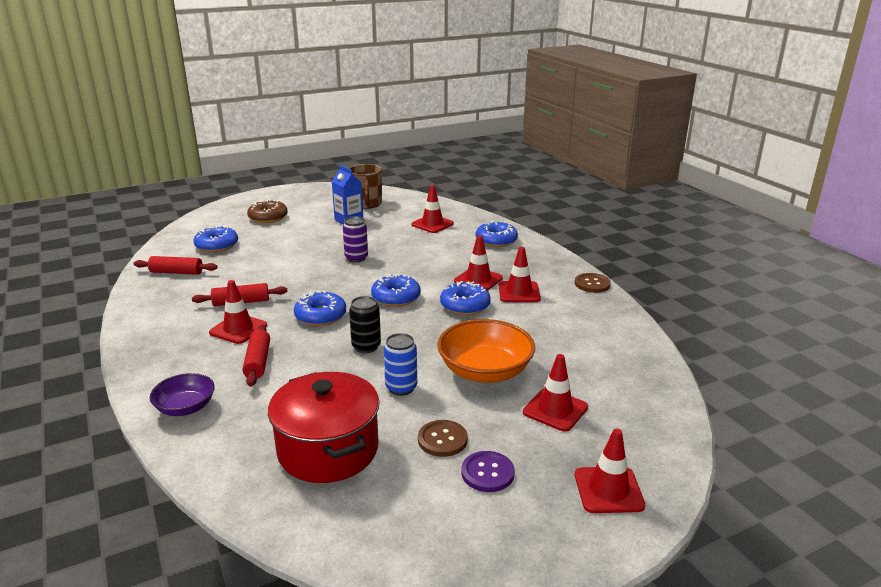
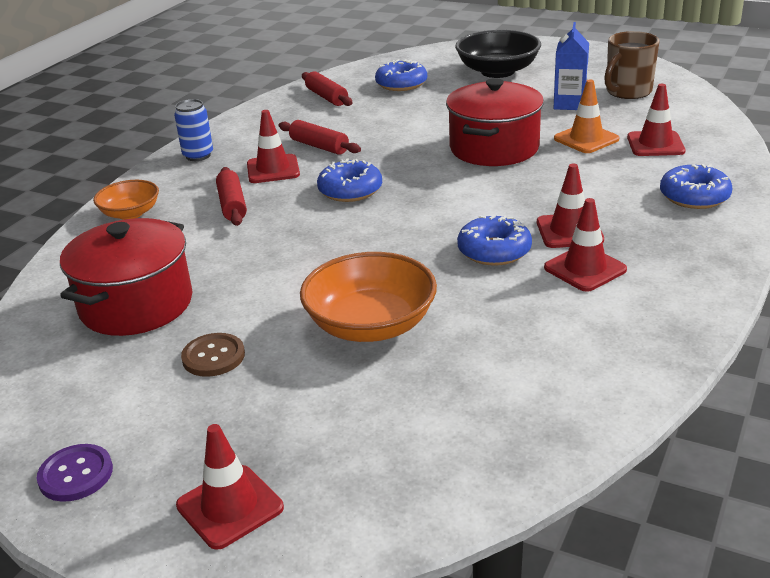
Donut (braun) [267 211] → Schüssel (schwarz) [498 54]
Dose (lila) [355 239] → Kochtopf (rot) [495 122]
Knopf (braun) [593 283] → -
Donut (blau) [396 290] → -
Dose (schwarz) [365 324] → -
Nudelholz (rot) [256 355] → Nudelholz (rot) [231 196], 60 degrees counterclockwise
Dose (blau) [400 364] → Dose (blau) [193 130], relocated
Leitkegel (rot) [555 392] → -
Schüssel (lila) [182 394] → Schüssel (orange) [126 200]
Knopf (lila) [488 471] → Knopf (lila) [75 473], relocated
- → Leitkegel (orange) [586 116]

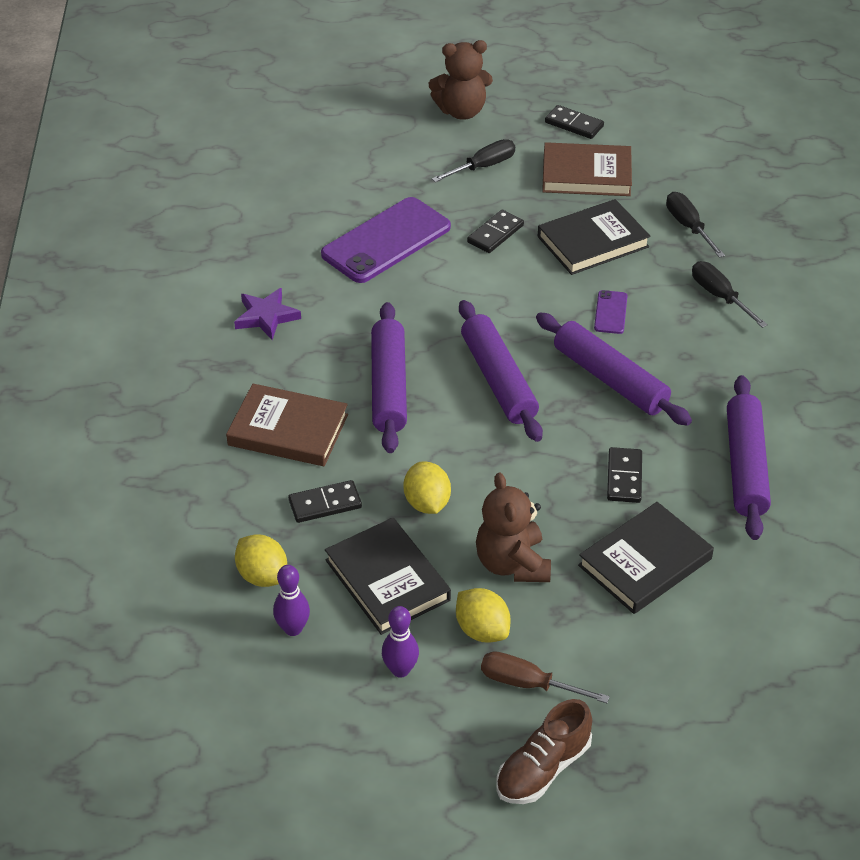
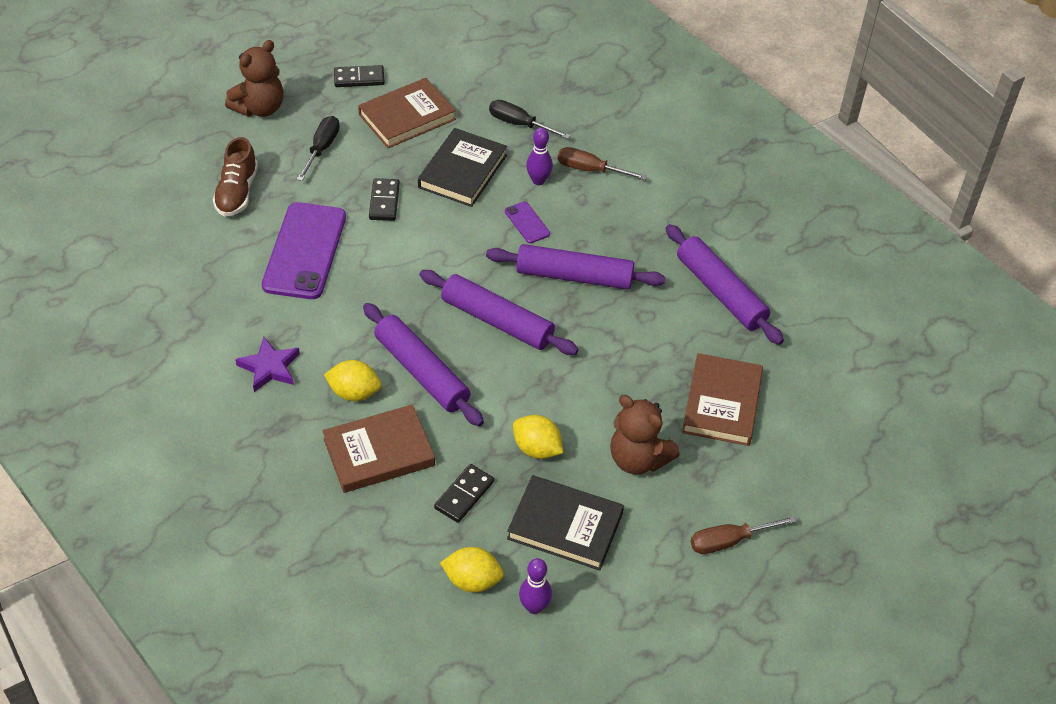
Schraubenzieher (schwarz) [730 294] → Schraubenzieher (braun) [602 163]
Dominostein (schwarz) [624 475] → -
Buch (schwarz) [646 558] → Buch (braun) [722 399]
Zitrone (gelb) [483 615] → Zitrone (gelb) [352 380], relocated
Bowlingkegel (lila) [400 642] → Bowlingkegel (lila) [539 156], relocated
Schuh (braun) [544 751] → Schuh (braun) [235 177], relocated

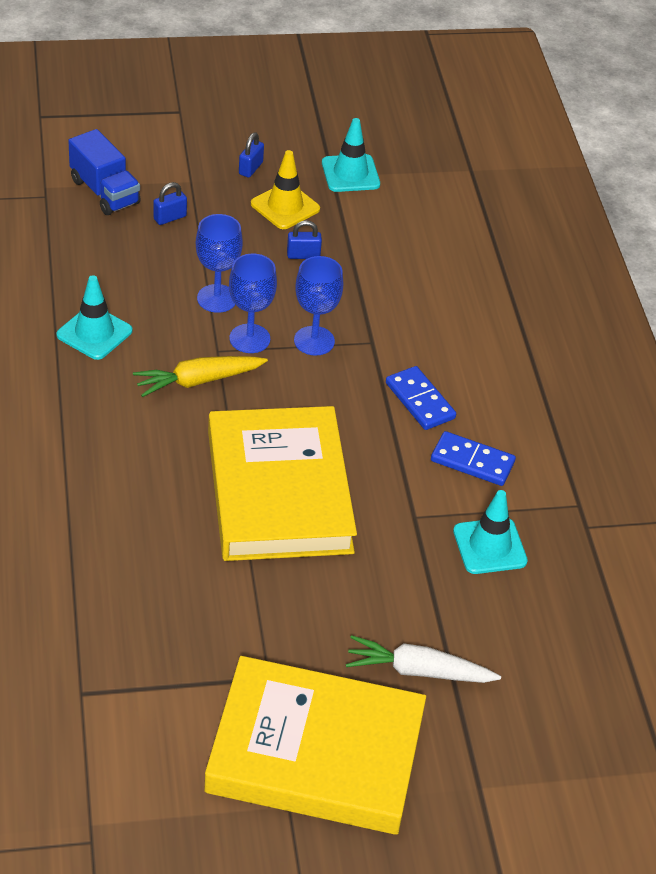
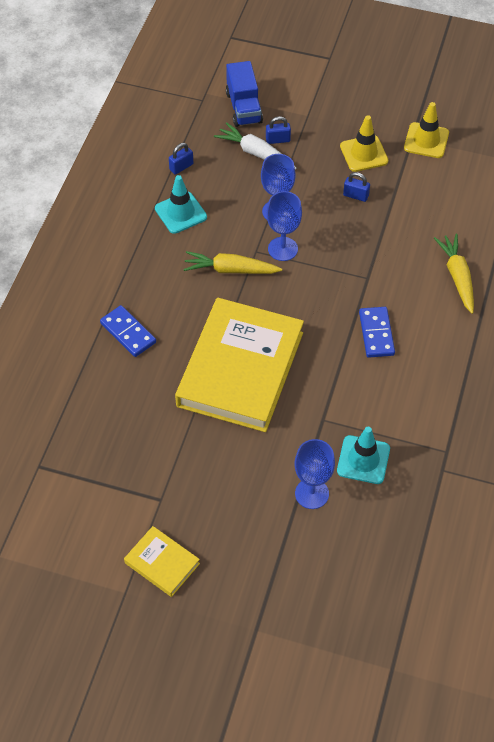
Leitkegel (türkis) [351 155] → Leitkegel (gelb) [426 130]
Vorhängeschloss (blau) [251 155] → Vorhängeschloss (blau) [181 159], relocated
Kelch (blau) [318 306] → Kelch (blau) [315 474], relocated
Dominostein (blau) [473 458] → Dominostein (blau) [128 331], relocated
Karotte (weiß) [423 659] → Karotte (weiß) [255 146], relocated
Buch (gelb) [315 745] → Buch (gelb) [162 561], x0.45
- → Karotte (gelb) [454 274]

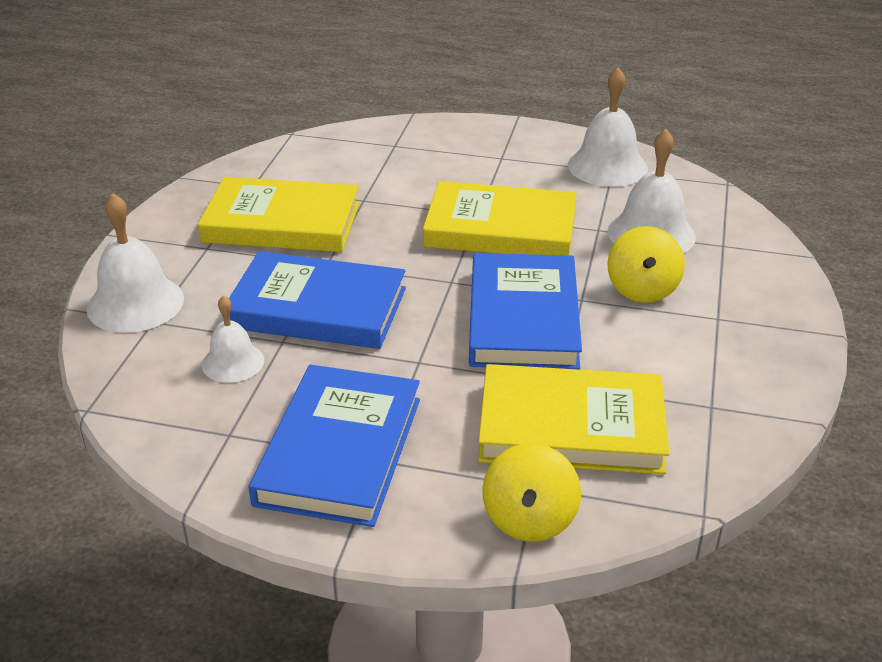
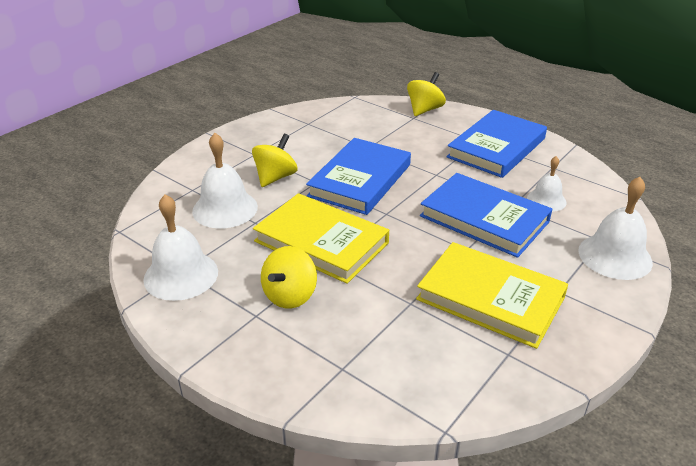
Buch (gelb) [573 419] → -
- → Kreisel (gelb) [289 277]

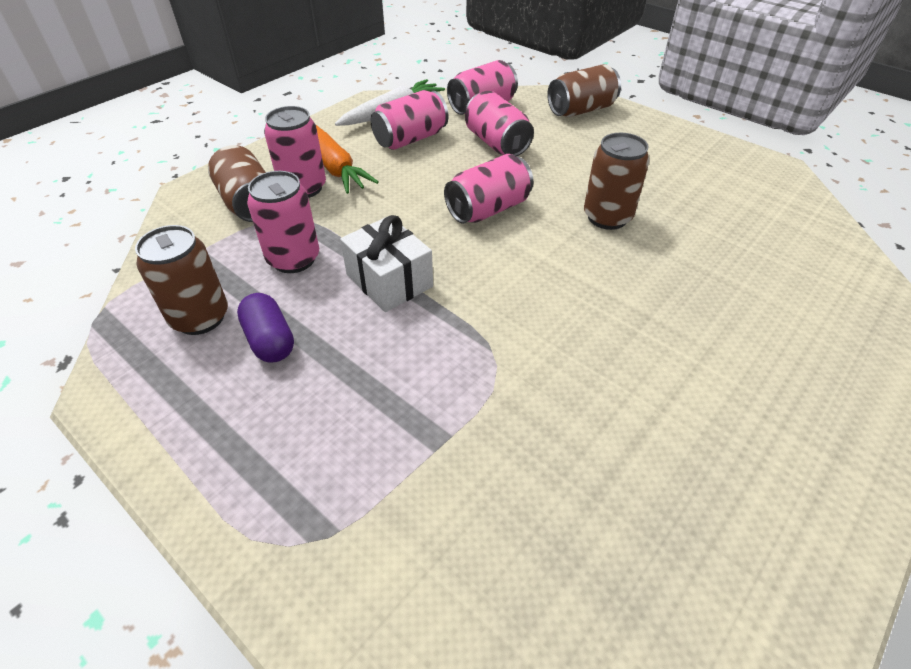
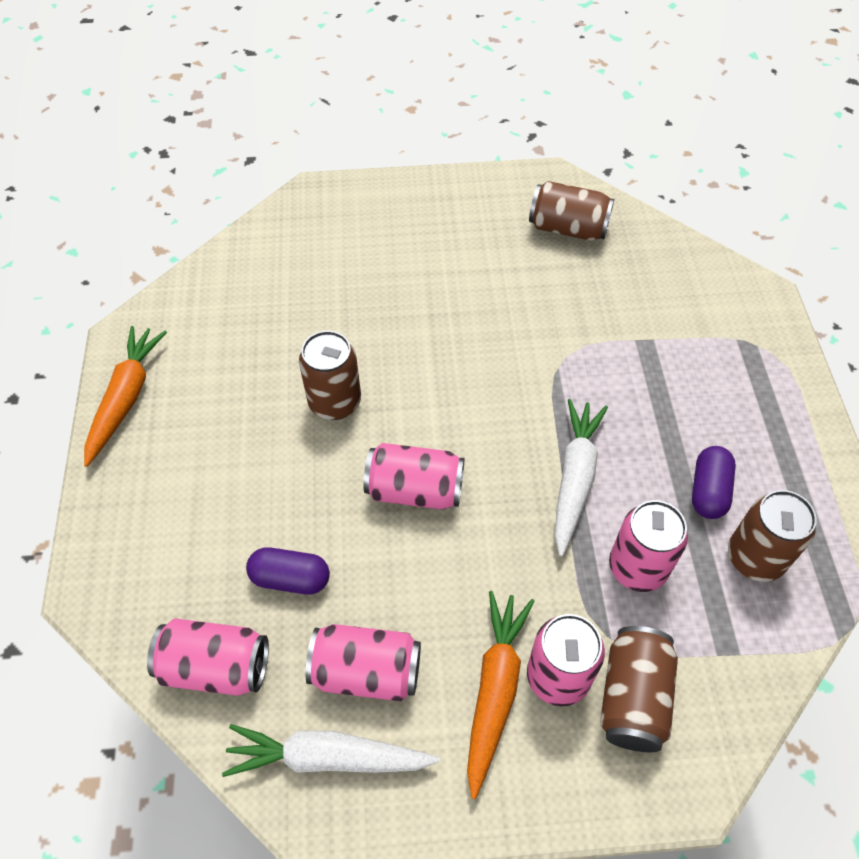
Dose (braun) [584 90] → Dose (braun) [571 211], relocated
Dose (rosa) [499 123] → Kapsel (lila) [288 571]
Geschenk (weiß) [386 263] → Karotte (weiß) [581 478]
- → Karotte (orange) [125 396]

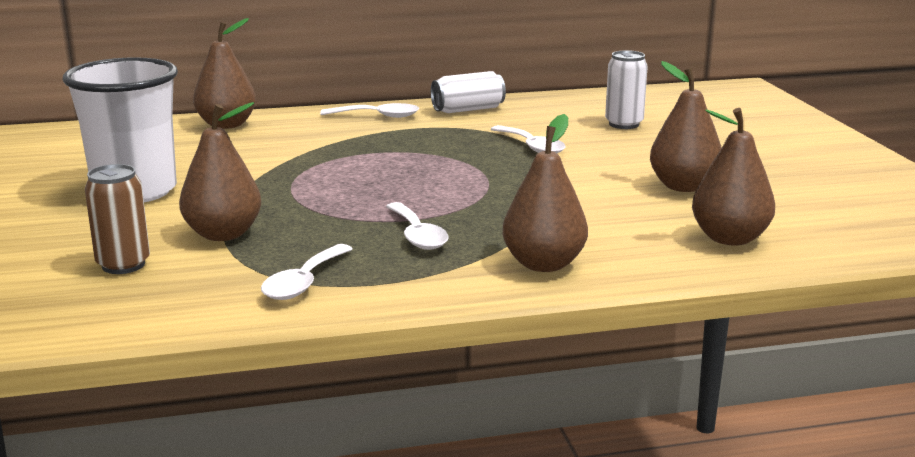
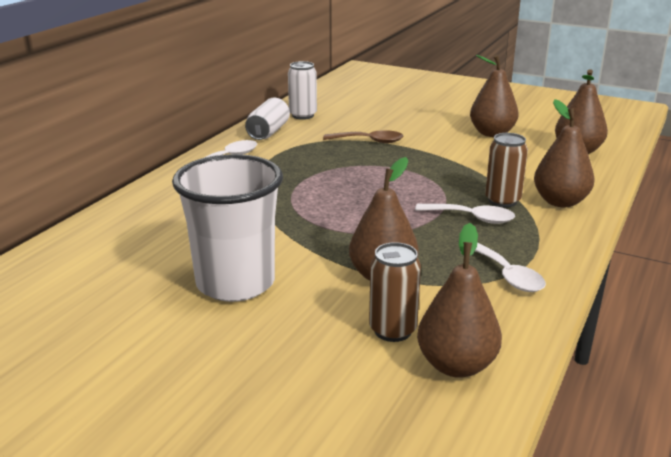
Birne (braun) [224 73] → Birne (braun) [459 300], relocated
Dose (weiß) [626 89] → Dose (weiß) [302 90], relocated
Löffel (weiß) [528 139] → Löffel (braun) [363 136]
- → Dose (braun) [506 170]

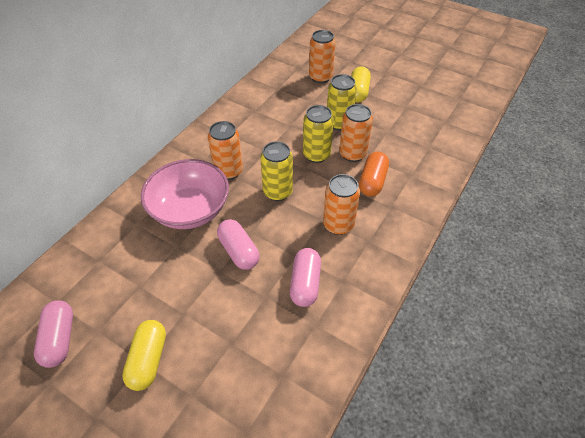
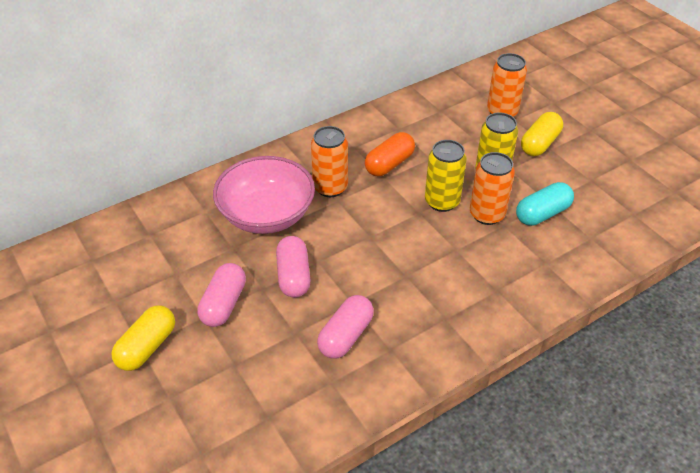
Dose (gelb) [276 171] → -
Kapsel (orange) [374 174] → Kapsel (orange) [390 154], relocated
Dose (orange) [341 204] → -
Kapsel (rosa) [53 334] → Kapsel (rosa) [221 295], relocated
- → Kapsel (türkis) [545 204]

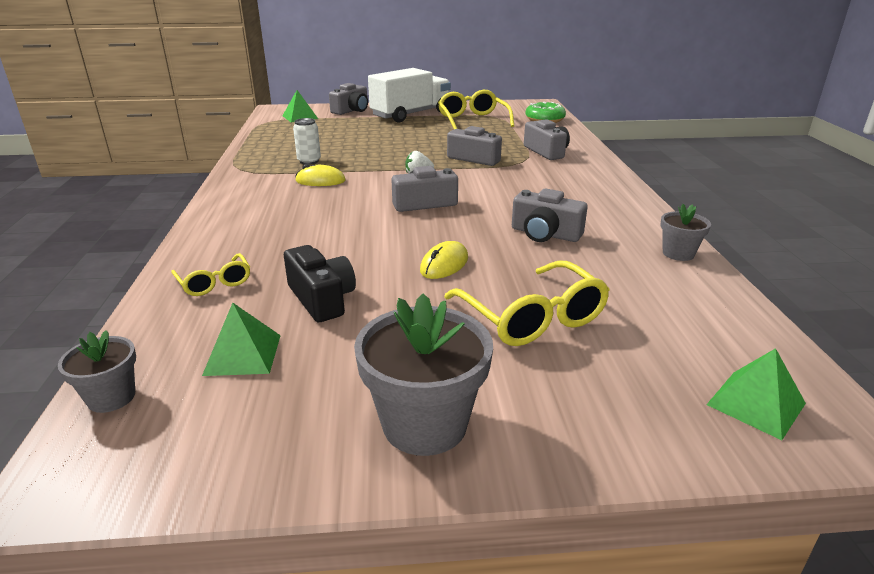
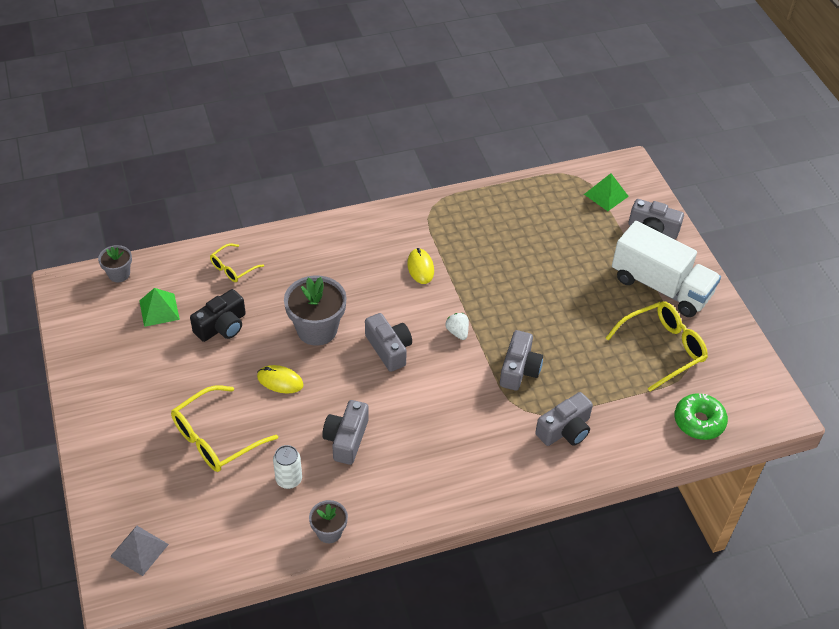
Dose (weiß) [307 141] → Dose (weiß) [287 467], relocated
Blumentopf (grau) [423 375] → Blumentopf (grau) [315 310], relocated
Pyramide (grün) [756 394] → Pyramide (grau) [139 551]

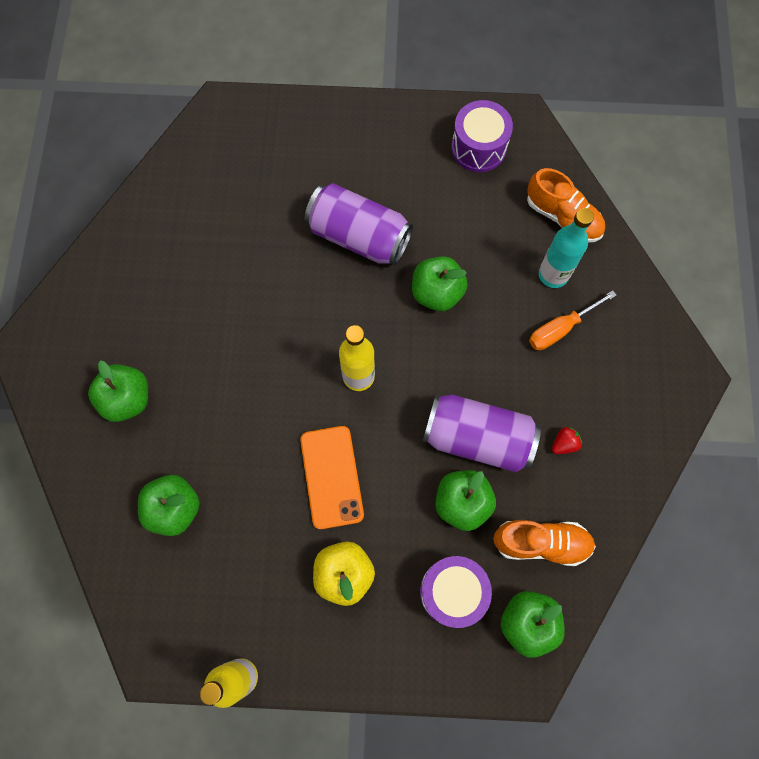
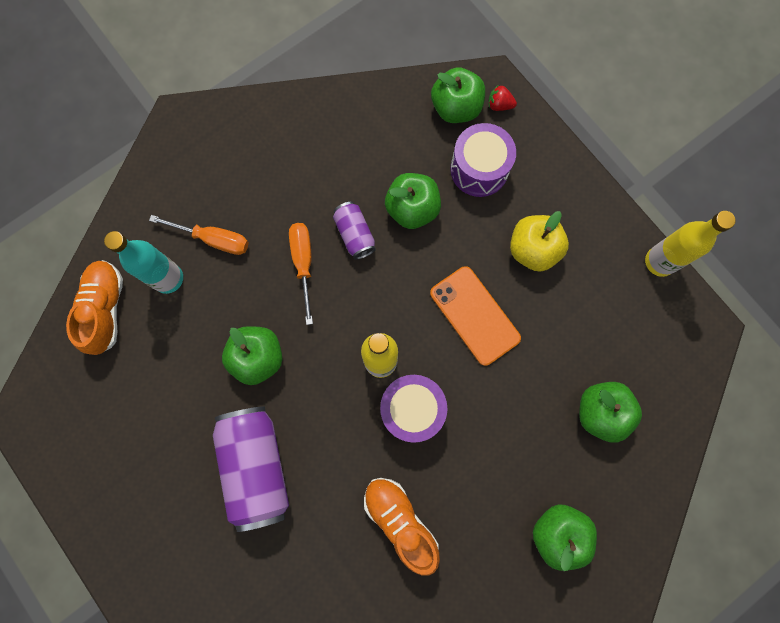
Trommel (lila) [482 136] → Trommel (lila) [413 409], relocated
Dose (lila) [482 433] → Dose (lila) [354 230], x0.52
Handy (orange) [332 477] → Handy (orange) [475 316], 75 degrees counterclockwise
Erdbeere (rot) [567 440] → Erdbeere (rot) [503 98], relocated
Schuh (orange) [544 543] → Schuh (orange) [402 527], relocated
- → Schraubenzieher (orange) [301 274]

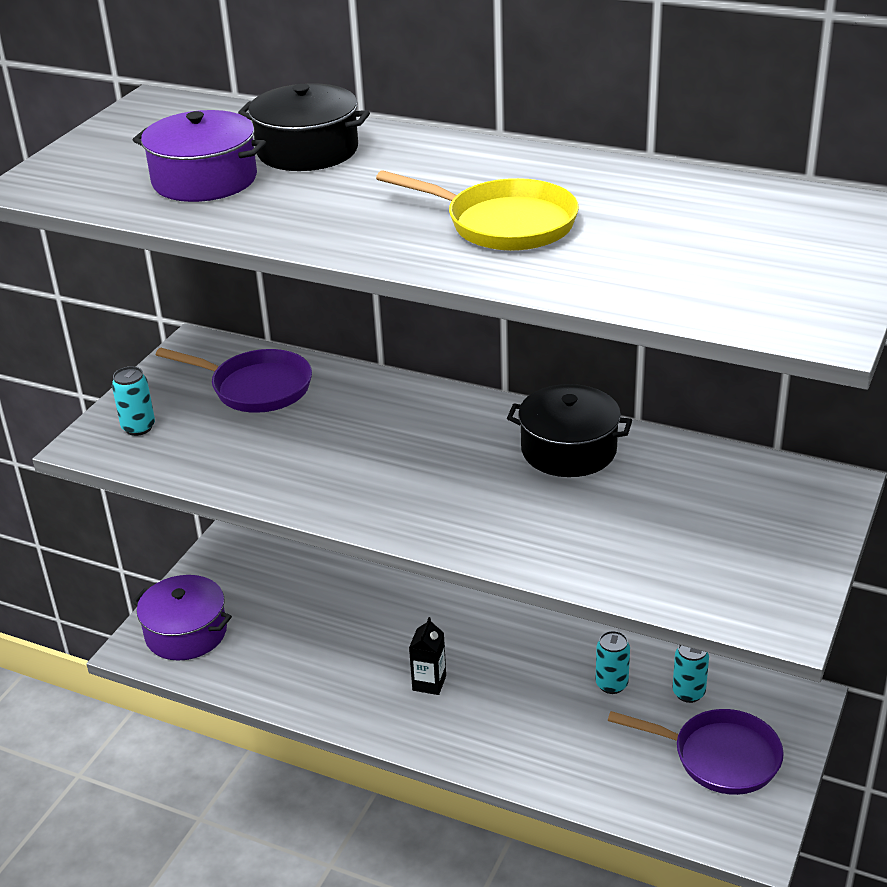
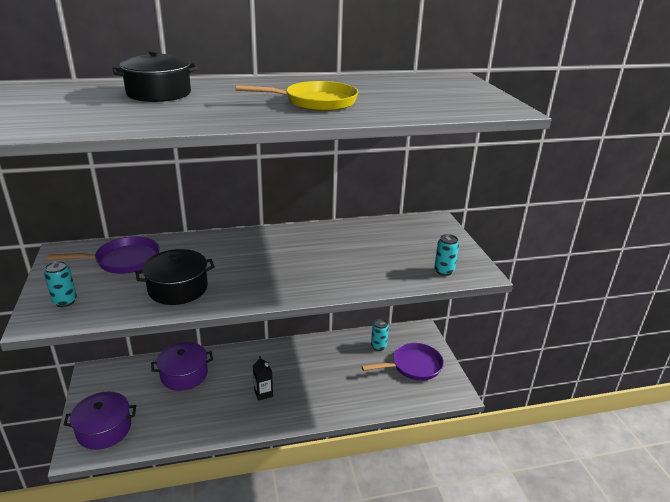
Kochtopf (lila) [199 156] → Kochtopf (lila) [182 366], relocated
Kochtopf (schwarz) [569 430] → Kochtopf (schwarz) [175 277], relocated
Dose (türkis) [612 662] → Dose (türkis) [446 255], relocated

